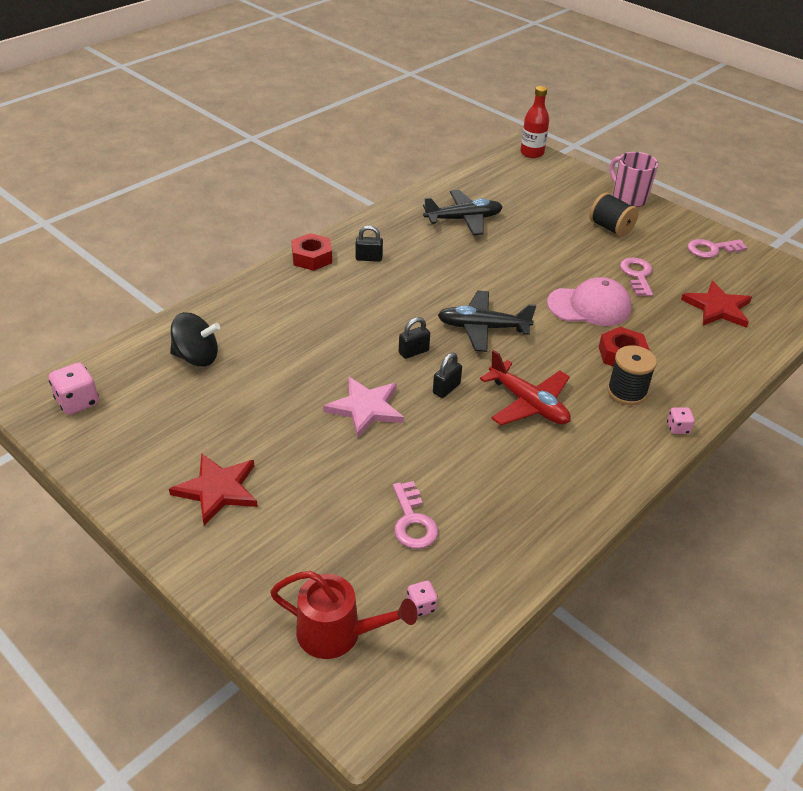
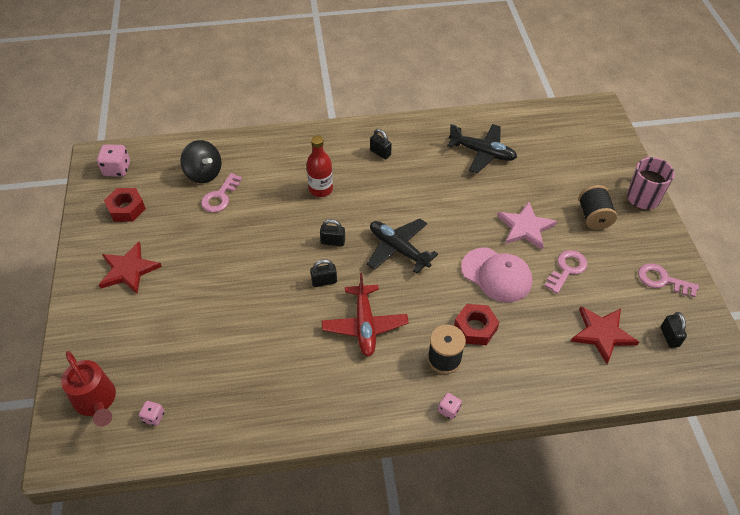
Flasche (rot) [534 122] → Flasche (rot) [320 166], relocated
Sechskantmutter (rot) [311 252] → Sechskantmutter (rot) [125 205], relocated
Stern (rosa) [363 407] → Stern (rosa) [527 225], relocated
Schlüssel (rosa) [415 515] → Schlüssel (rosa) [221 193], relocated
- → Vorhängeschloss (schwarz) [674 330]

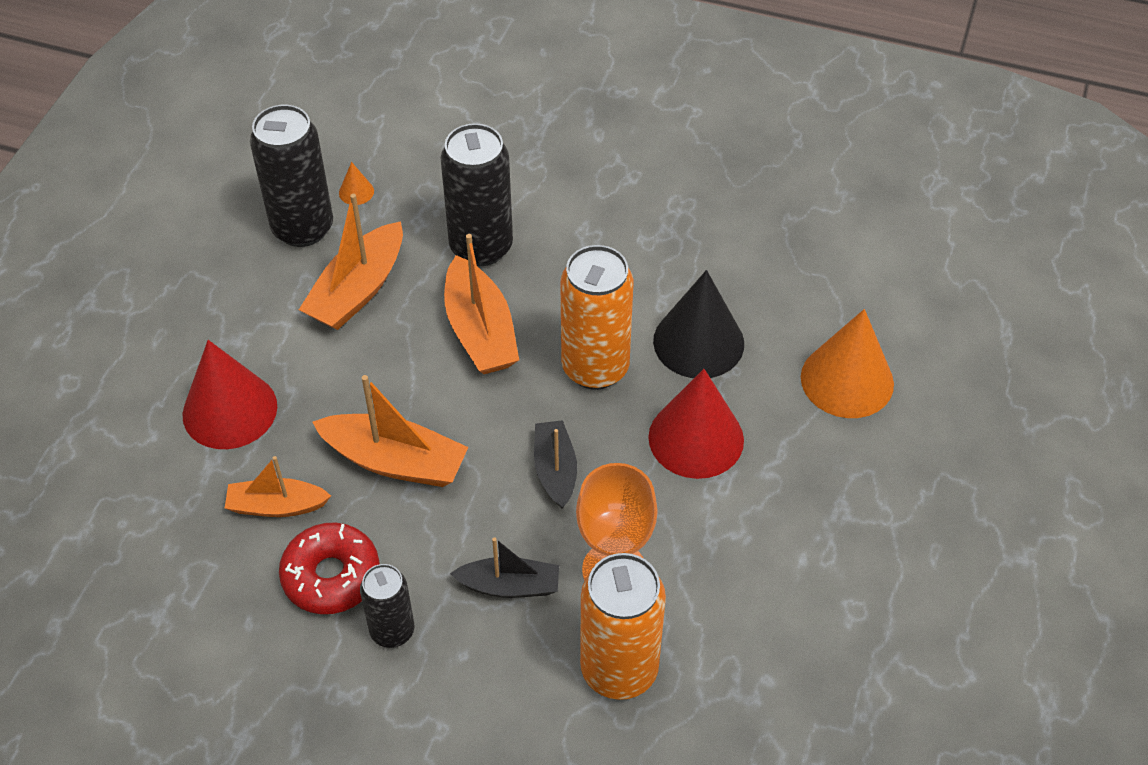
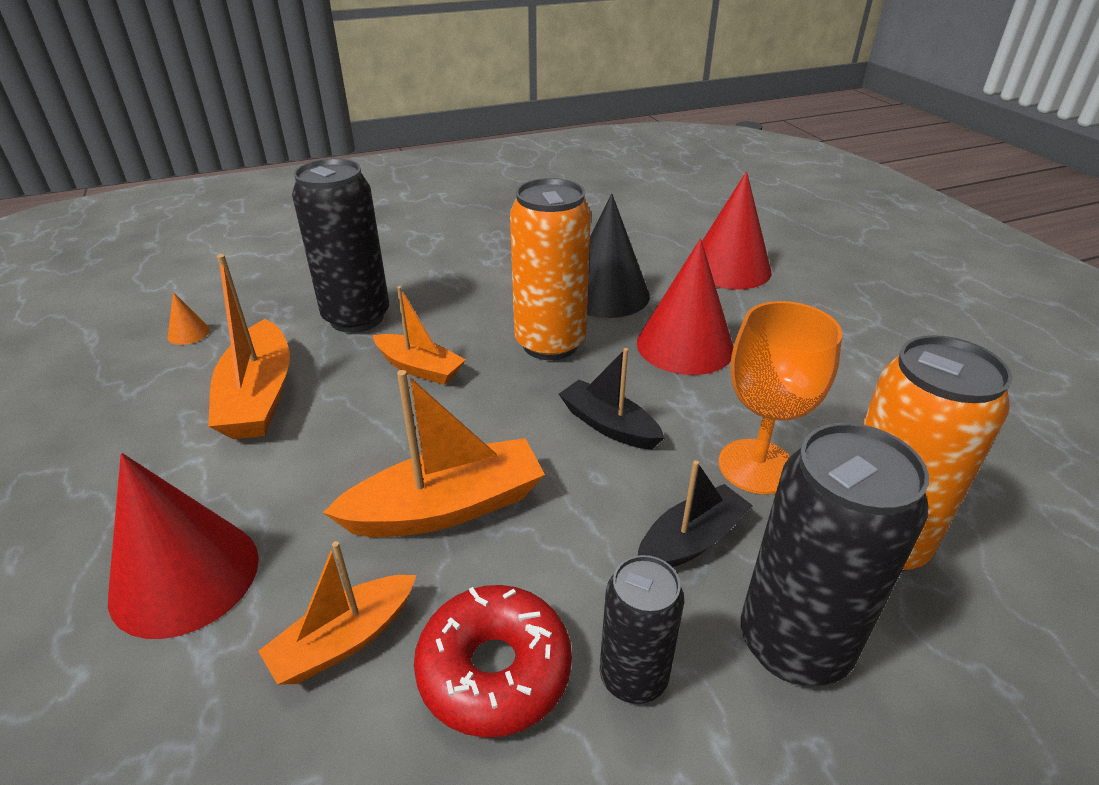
Dose (schwarz) [291 176] → Dose (schwarz) [835 554], relocated
Boot (orange) [481 304] → Boot (orange) [419 335], x0.64
Kegel (orange) [847 363] → Kegel (rot) [737 230]

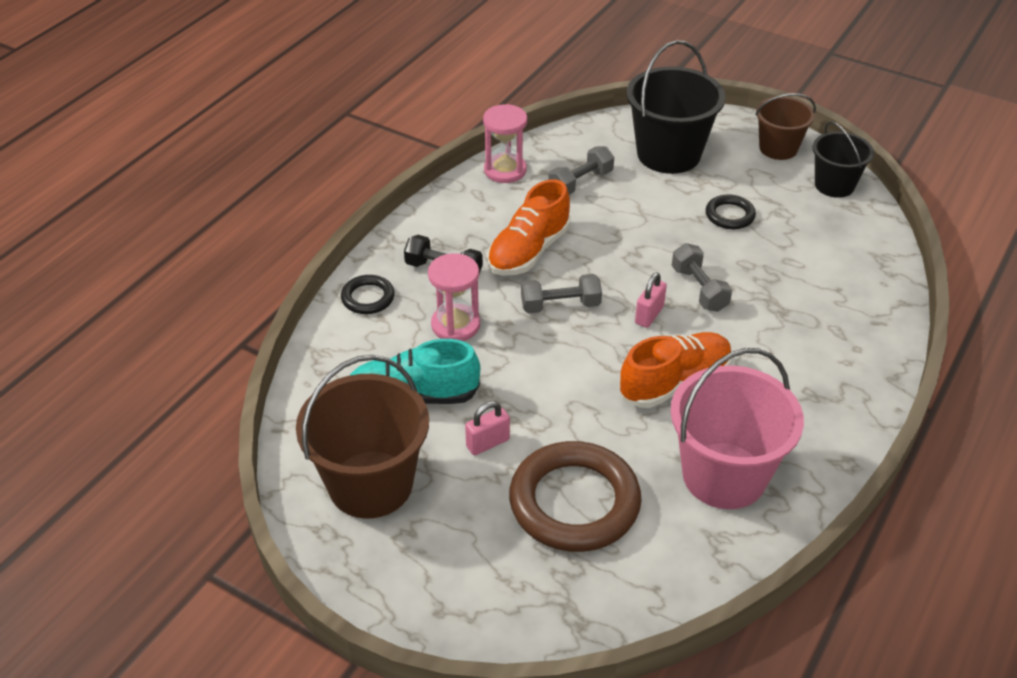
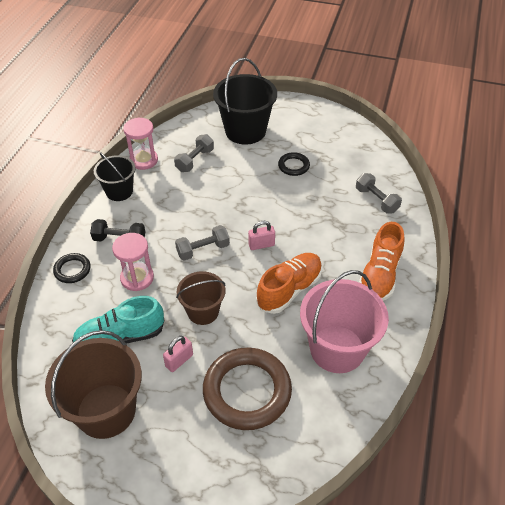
Eimer (braun) [785 126] → Eimer (braun) [201 298], relocated
Eimer (schwarz) [843 159] → Eimer (schwarz) [115 176], relocated
Schuh (orange) [529 227] → Schuh (orange) [382 261], relocated
Hantel (grau) [702 277] → Hantel (grau) [379 193], relocated
Vorhängeschloss (rosa) [651 300] → Vorhängeschloss (rosa) [261 235], 60 degrees clockwise

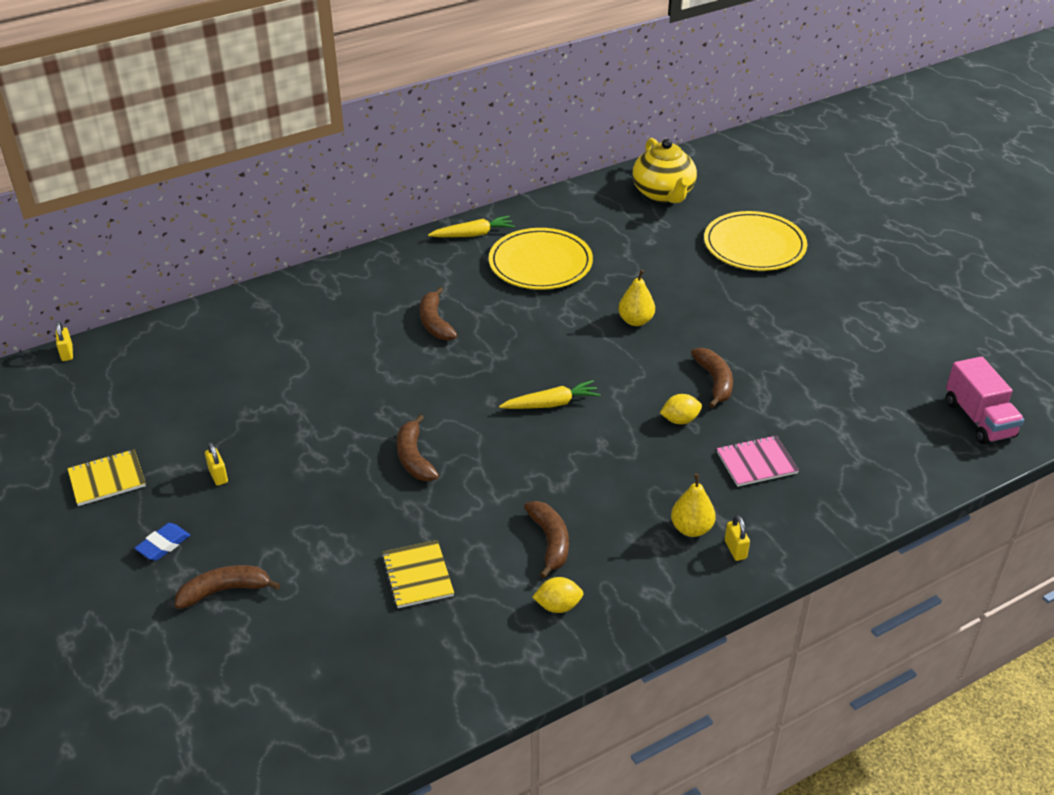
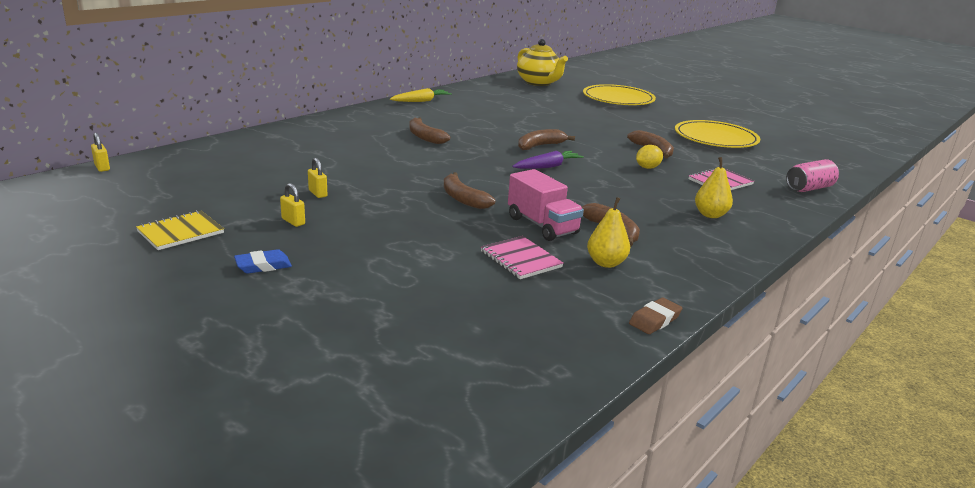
Teller (gelb) [541 259] → Teller (gelb) [717 134], relocated
Birne (gelb) [636 298] → Birne (gelb) [608 232], relocated
Lastwagen (rosa) [985 400] → Lastwagen (rosa) [546 205], relocated
Karotte (gelb) [550 394] → Karotte (lila) [548 160]
Vorhängeschloss (gelb) [737 538] → Vorhängeschloss (gelb) [317 178], relocated
Radiergummi (blau) [162 542] → Radiergummi (blau) [263 261], 45 degrees clockwise
Notizbuch (gelb) [418 574] → Notizbuch (rosa) [522 257]
Banane (braun) [228 587] → Banane (braun) [546 139], relocated
Zitrone (gelb) [558 595] → -
- → Dose (rosa) [812 175]
- → Radiergummi (braun) [656 315]

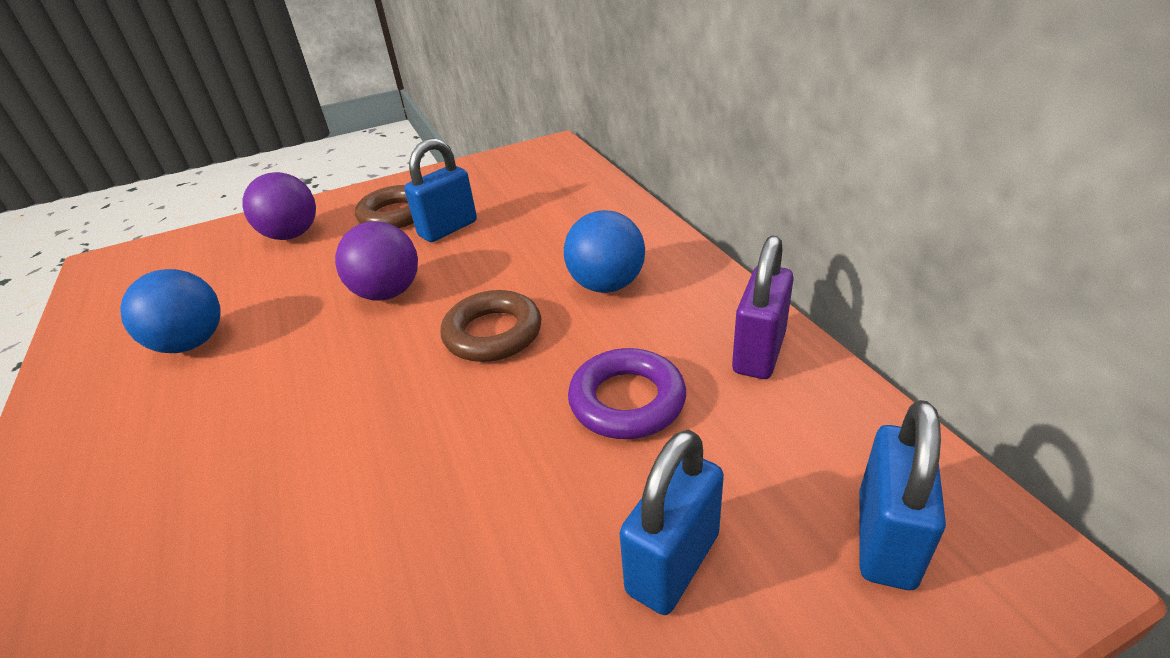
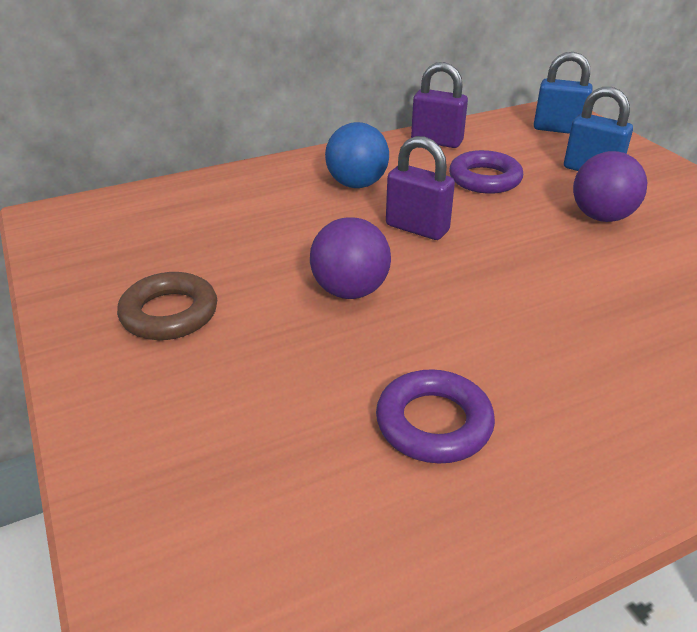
Vorhängeschloss (blau) [440 190] → -
Ball (lila) [279 206] → Ball (lila) [610 186], relocated
Ball (blau) [170 311] → Ring (lila) [435 416]
Ring (braun) [491 326] → Vorhängeschloss (lila) [420 188]

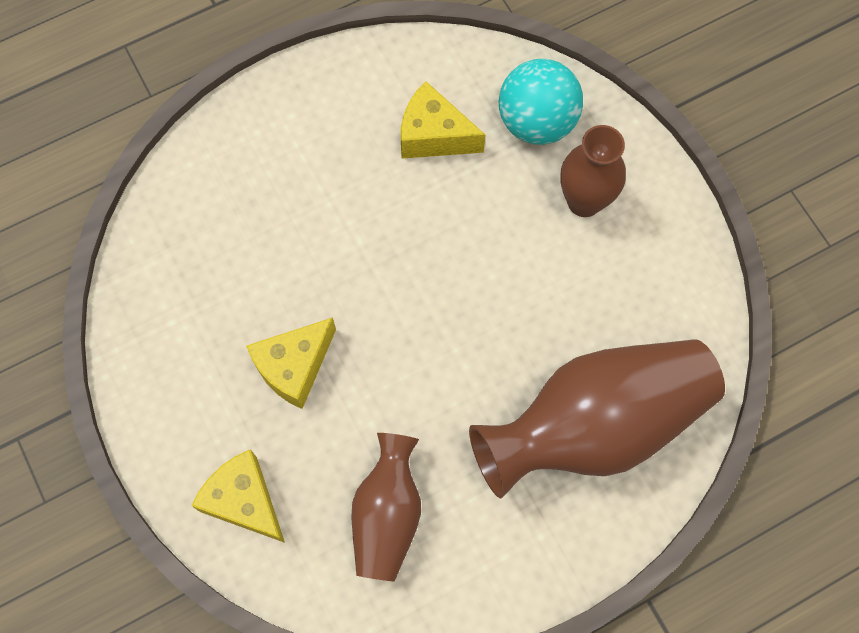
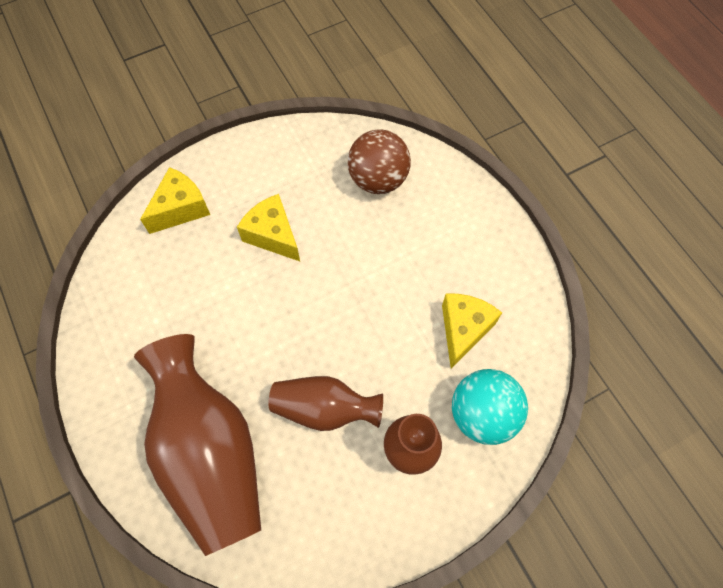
Vase (braun) [386 507] → Vase (braun) [325 403], relocated
- → Ball (braun) [379 161]

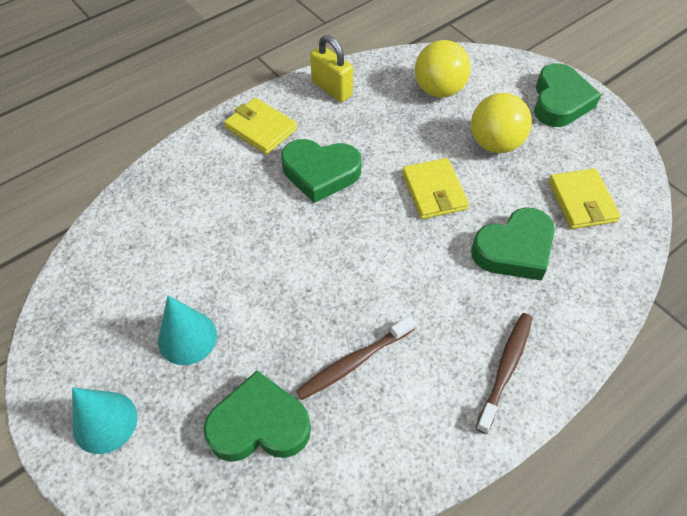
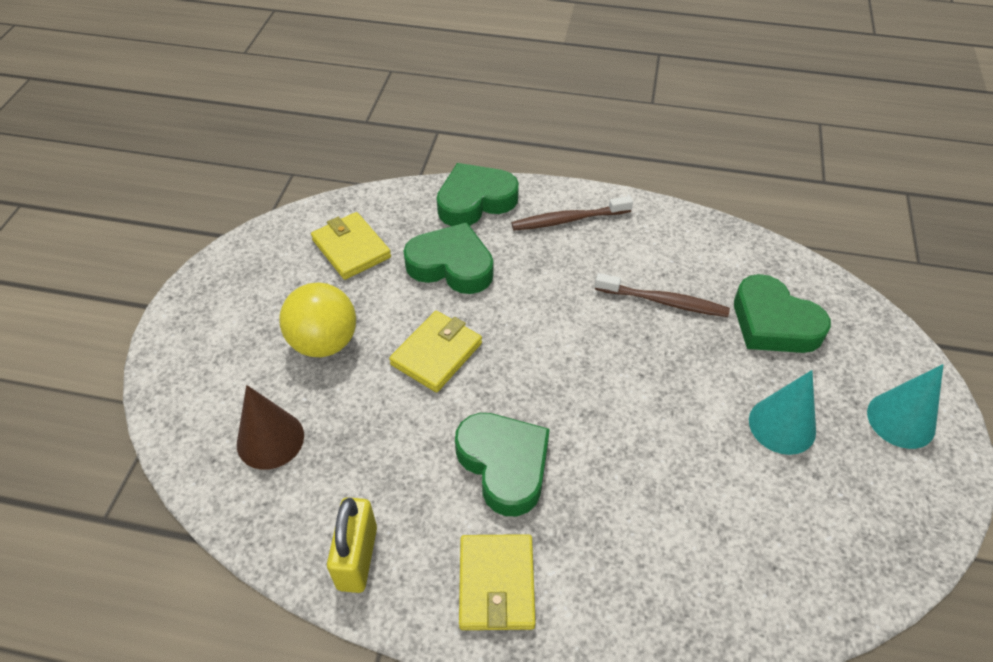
Ball (gelb) [443 68] → Kegel (braun) [270 427]
Herz (grün) [567 95] → Herz (grün) [478 194], relocated
Geldbörse (gelb) [584 198] → Geldbörse (gelb) [351 246], 75 degrees counterclockwise

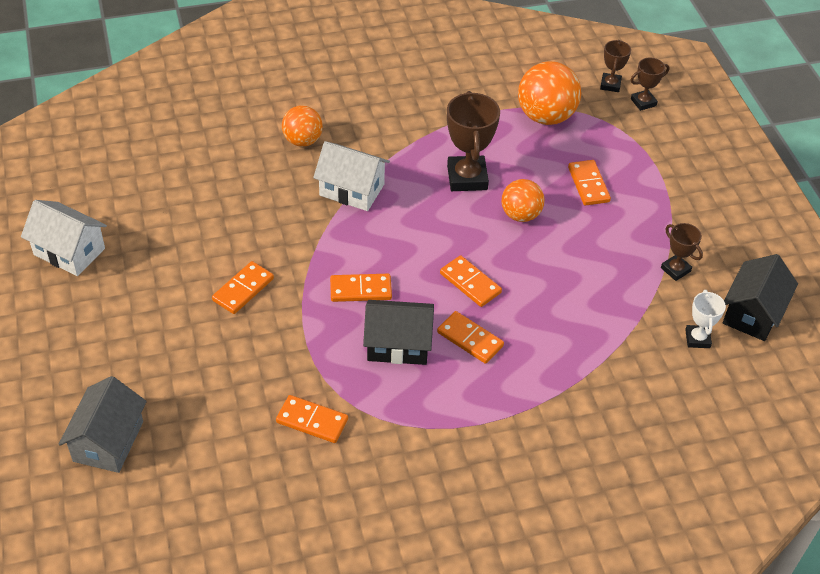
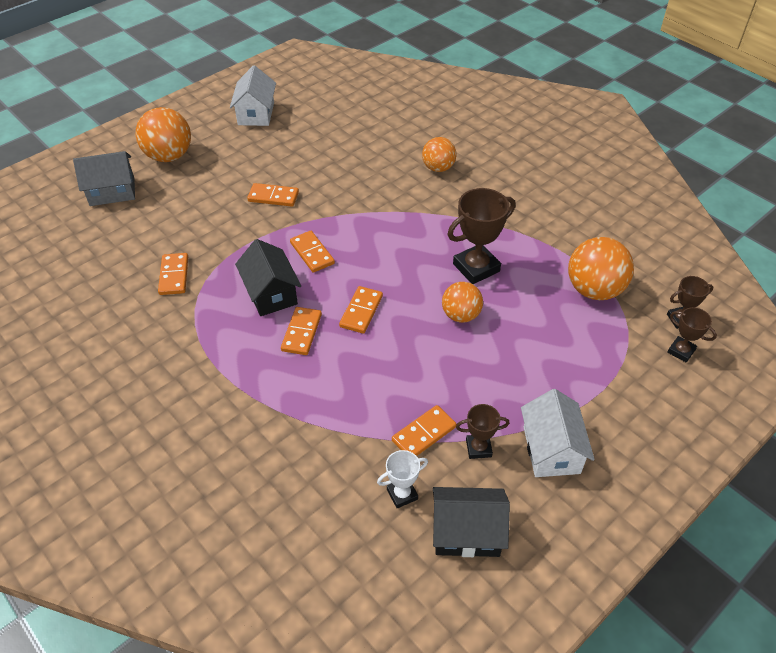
Haus (weiß) [351 176] → Haus (weiß) [558 433], relocated
Dominostein (orange) [589 183] → Dominostein (orange) [424 430], relocated
Pokal (braun) [682 252] → Pokal (braun) [482 431], 60 degrees clockwise
- → Ball (orange) [163 134]

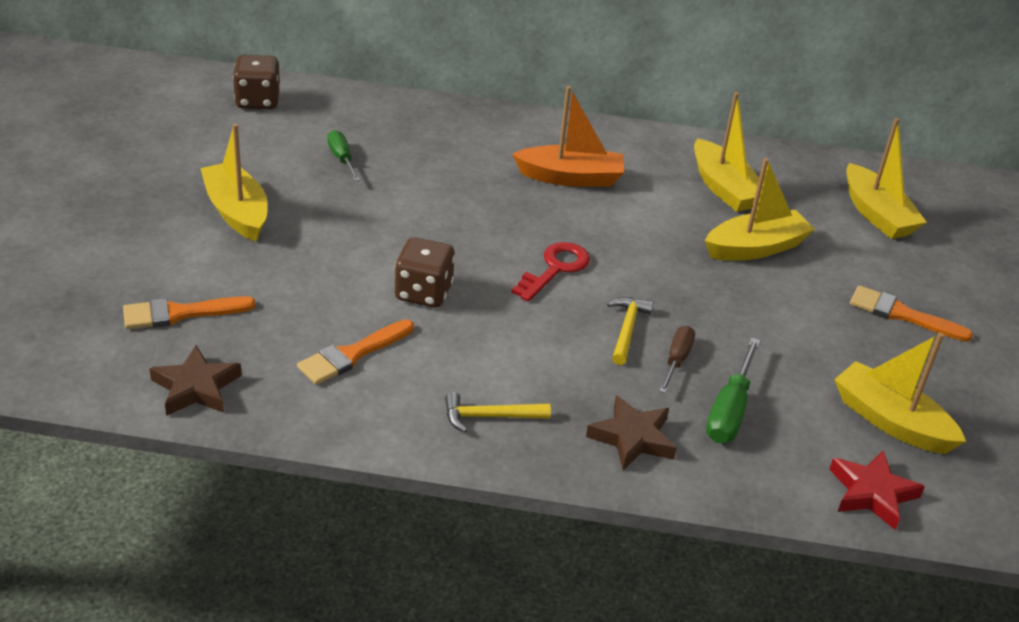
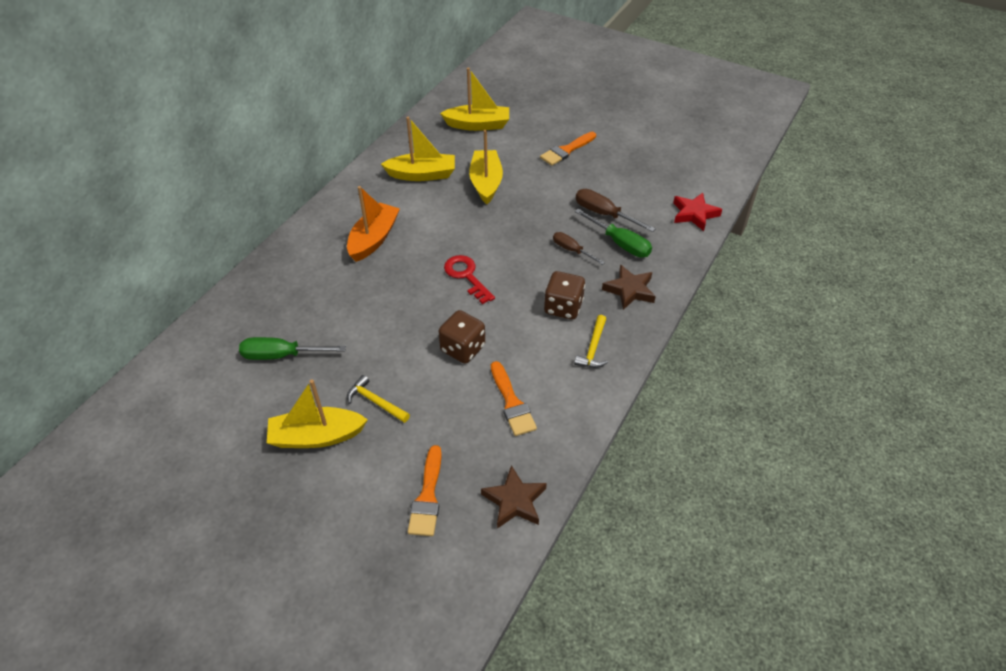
Spielwürfel (braun) [256 82] → Spielwürfel (braun) [564 295], relocated
Schraubenzieher (grün) [343 155] → Schraubenzieher (grün) [292 348], x1.51
Hammer (gelb) [630 331] → Hammer (gelb) [378 399], relocated
Boot (gelb) [900 393] → -
- → Schraubenzieher (braun) [616 210]

